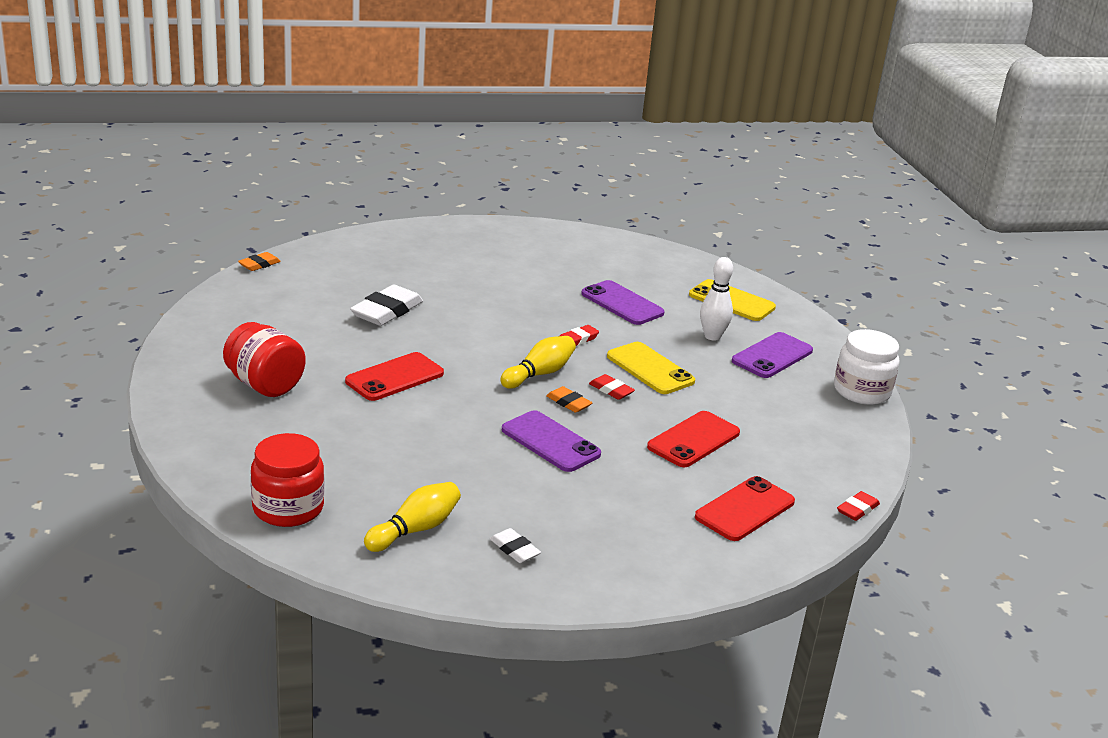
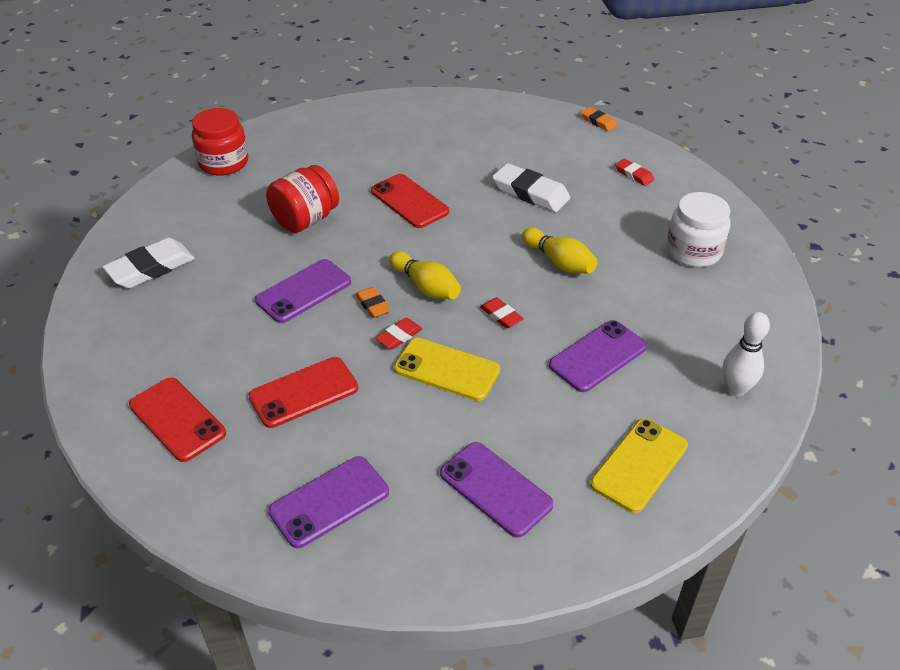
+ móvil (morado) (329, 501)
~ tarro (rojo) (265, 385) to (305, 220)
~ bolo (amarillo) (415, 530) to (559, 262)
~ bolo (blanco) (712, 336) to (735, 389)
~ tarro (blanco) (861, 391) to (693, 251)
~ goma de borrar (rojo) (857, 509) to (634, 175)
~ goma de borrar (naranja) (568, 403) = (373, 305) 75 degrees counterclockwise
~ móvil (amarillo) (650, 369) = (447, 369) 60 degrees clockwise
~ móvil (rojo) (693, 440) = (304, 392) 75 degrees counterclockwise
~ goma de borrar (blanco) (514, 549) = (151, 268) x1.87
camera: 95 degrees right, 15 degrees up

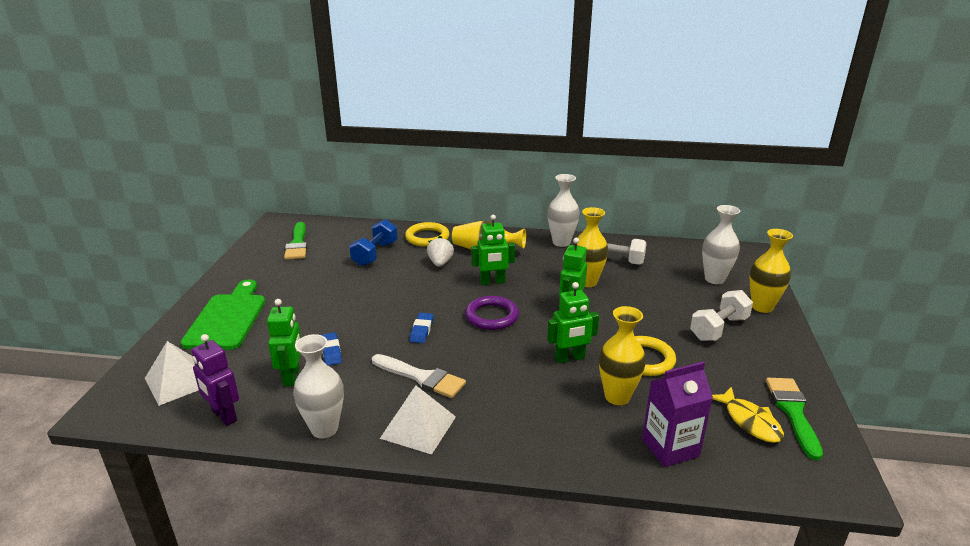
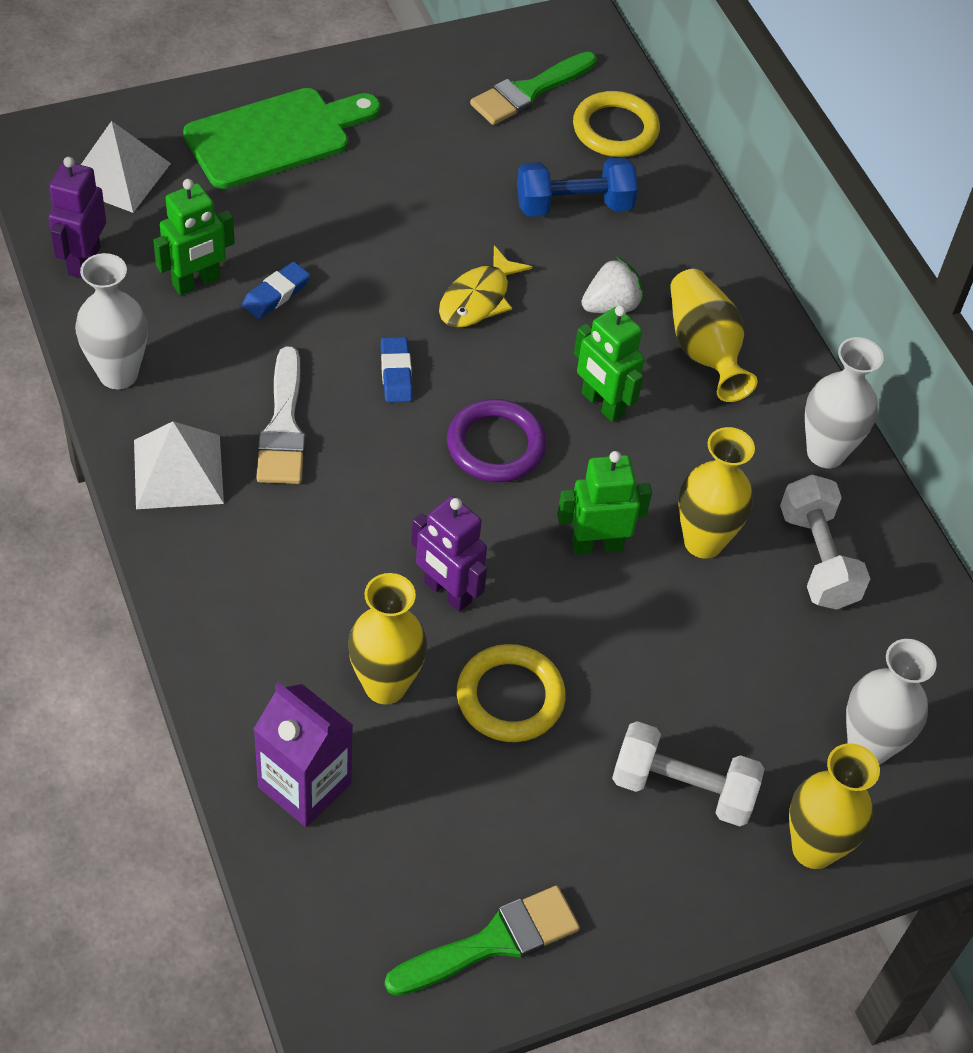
~ anillo (amarillo) (427, 237) to (615, 129)
~ pez (amarillo) (749, 421) to (478, 299)
~ robot (verde) (570, 358) to robot (morado) (447, 592)
~ goma de borrar (azul) (422, 330) = (396, 373) 75 degrees counterclockwise
camera: 55 degrees right, 25 degrees up

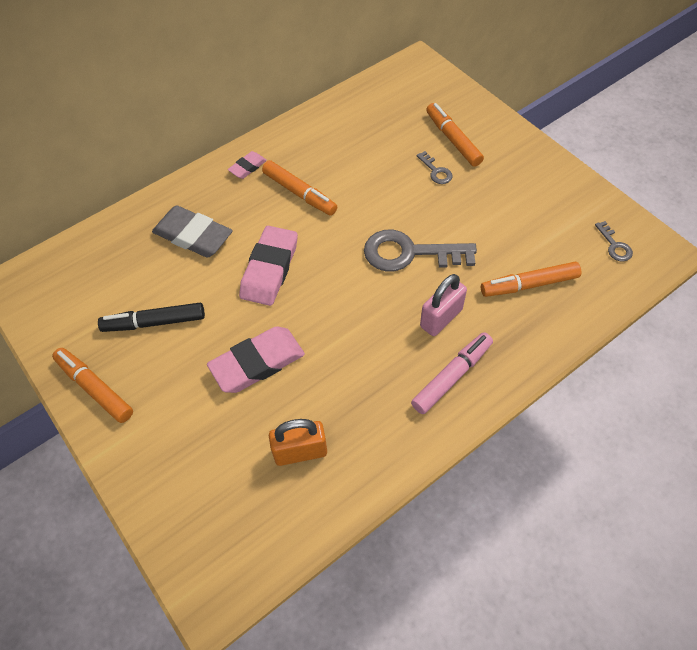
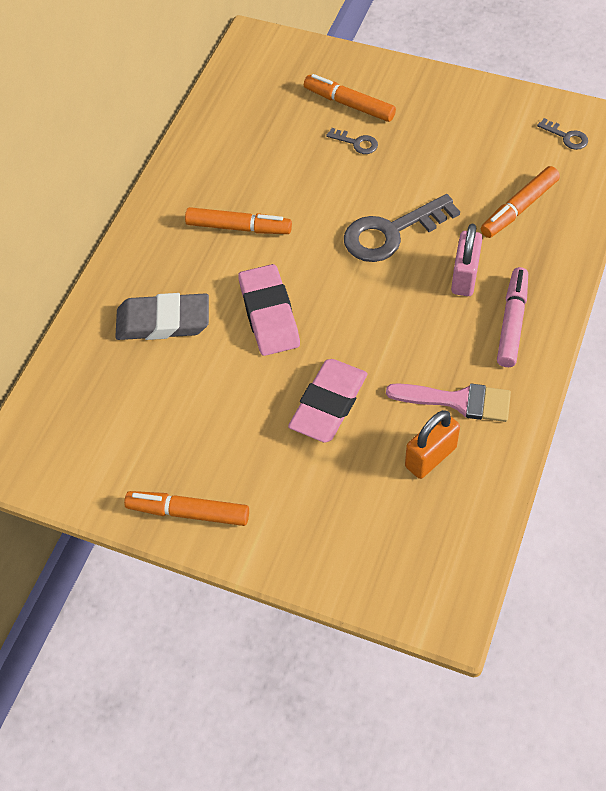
- rotulador (negro) (154, 322)
- goma de borrar (rosa) (247, 167)
+ pincel (rosa) (458, 401)
camera: 30 degrees left, 0 degrees up

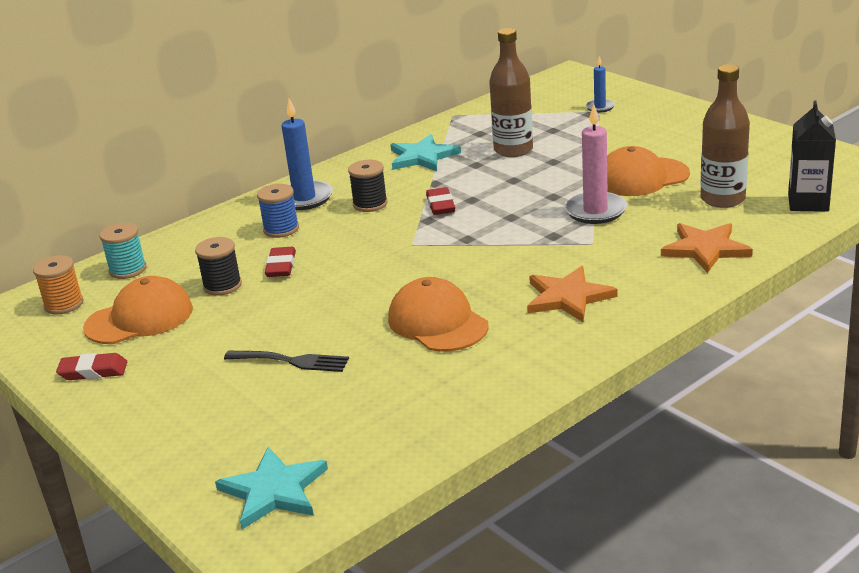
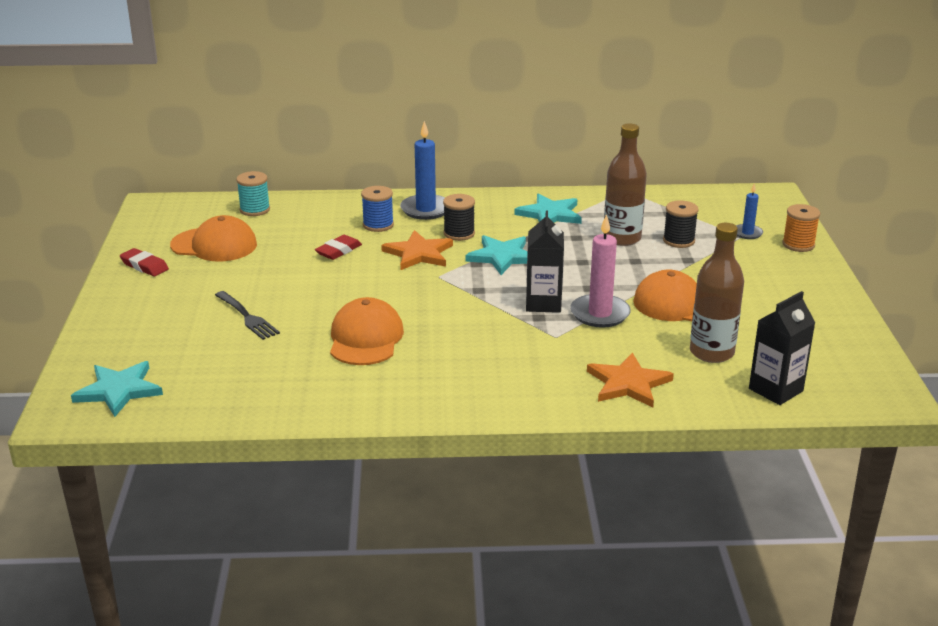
+ cartón de leche (negro) (543, 303)
~ carrete (naranja) (64, 304) to (798, 245)
~ carrete (negro) (222, 286) to (678, 241)
~ estrella (naranja) (568, 297) to (419, 254)
~ goma de borrar (rojo) (440, 205) to estrella (turquesa) (502, 257)
camera: 35 degrees right, 0 degrees up

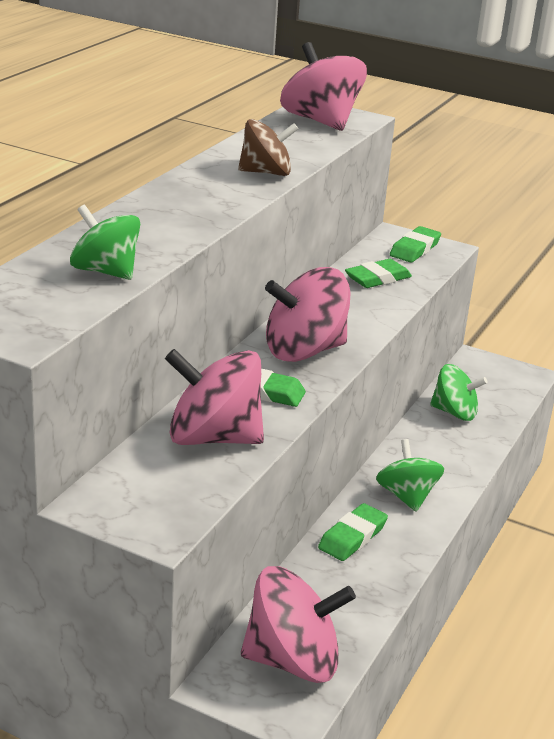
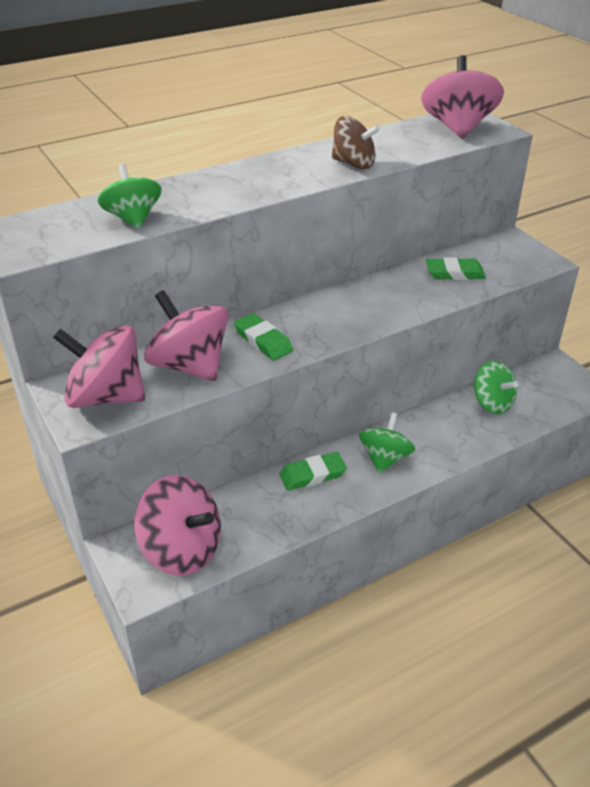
- goma de borrar (verde) (415, 249)
~ peonza (rosa) (304, 351) to (106, 396)
camera: 35 degrees right, 10 degrees up

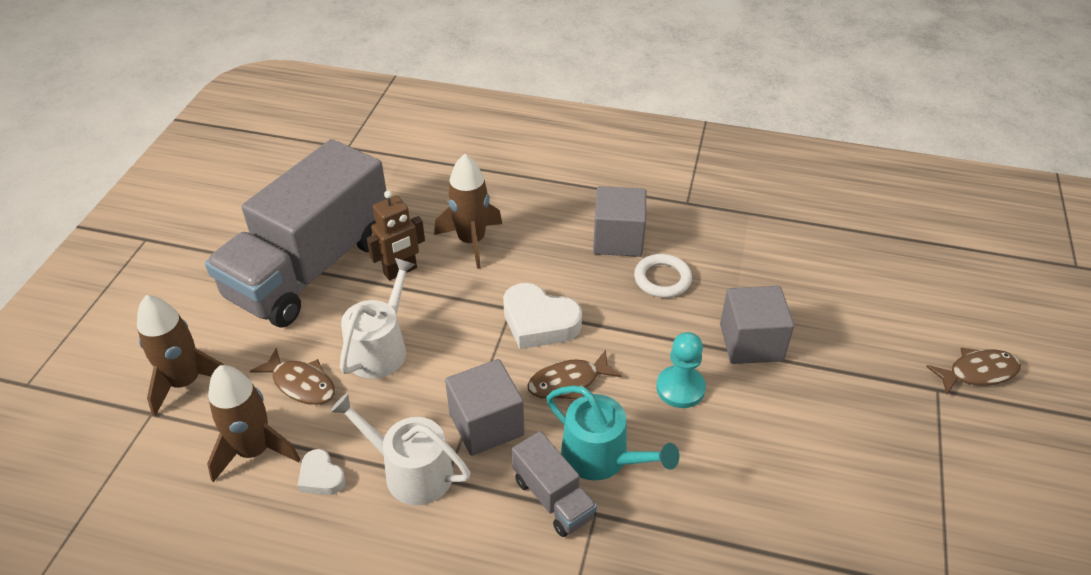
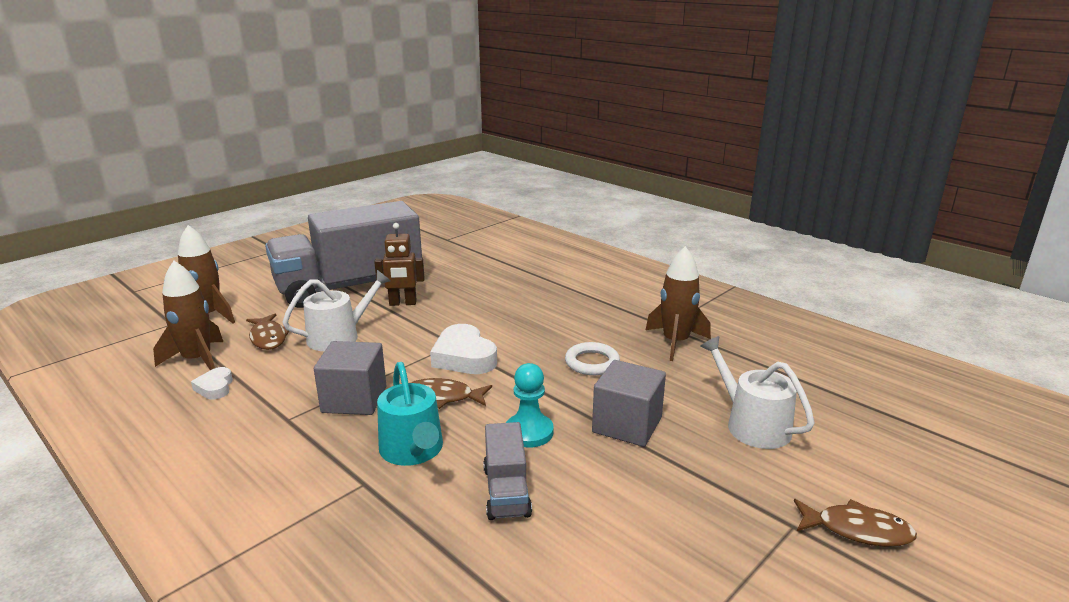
- cubo (gris) (618, 239)
~ regadera (blanco) (411, 471) to (752, 425)
~ cohete (marrón) (471, 241) to (675, 342)
~ camión (gris) (553, 498) to (506, 491)
camera: 30 degrees right, 20 degrees down

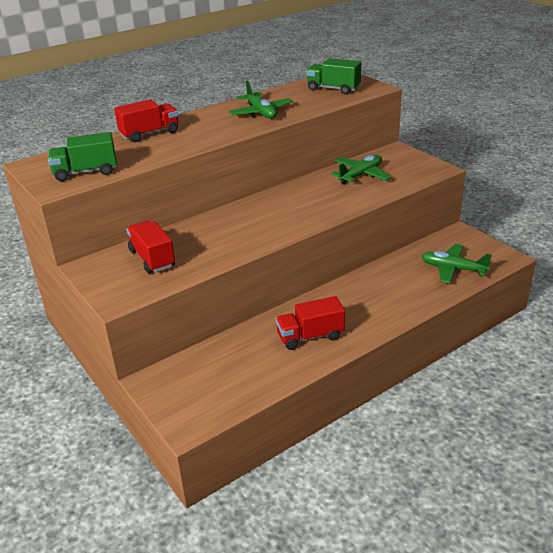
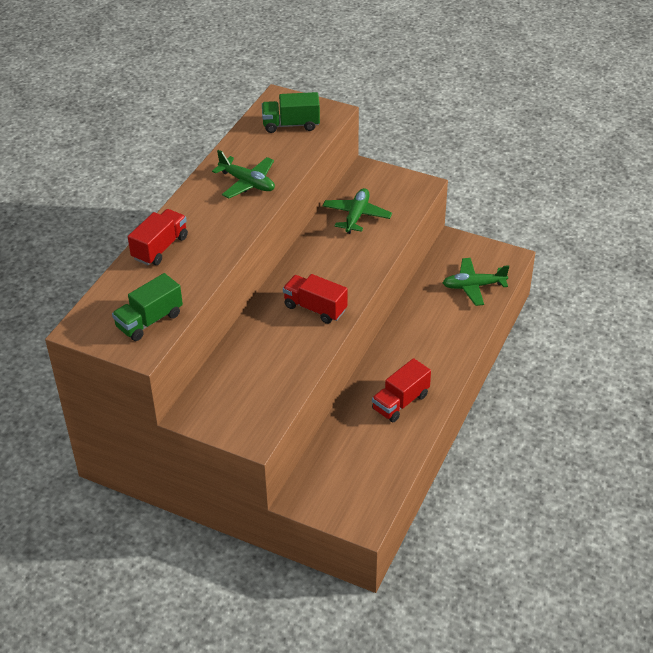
~ camión (rojo) (152, 258) to (315, 308)
camera: 30 degrees left, 10 degrees up

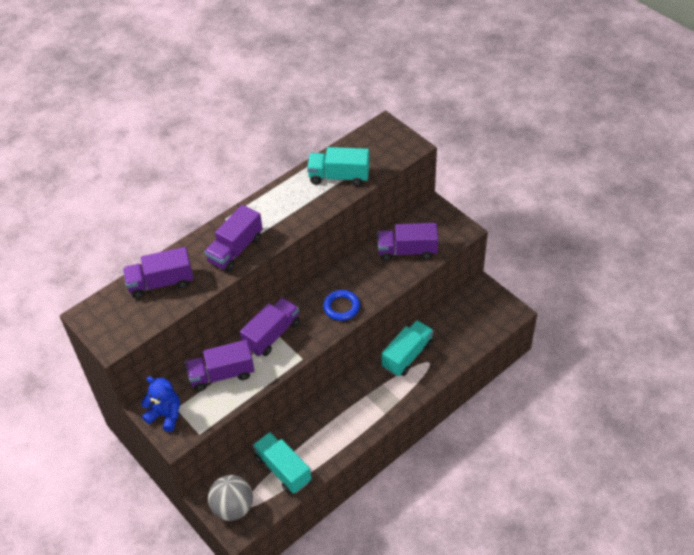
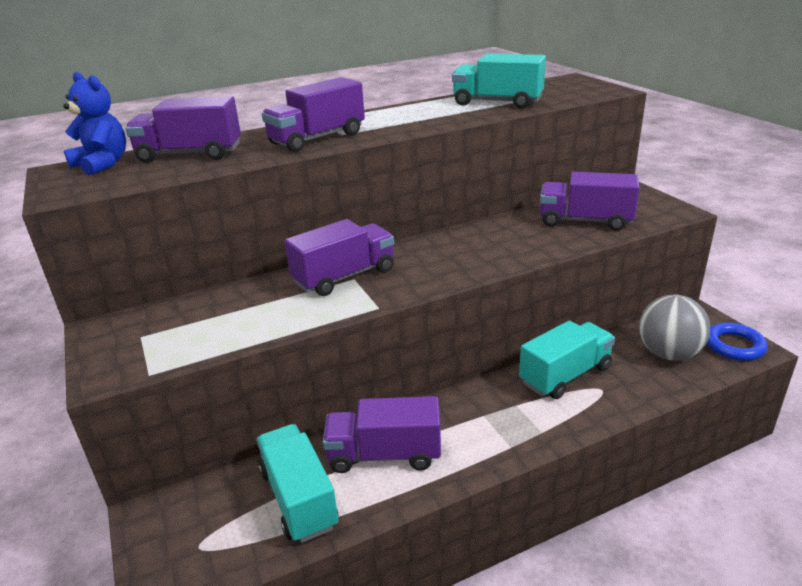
~ osito (azul) (165, 415) to (102, 164)
~ camión (morado) (222, 374) to (384, 455)
~ pelota (gris) (233, 507) to (668, 354)
~ anillo (azul) (341, 307) to (734, 346)
camera: 15 degrees right, 20 degrees down

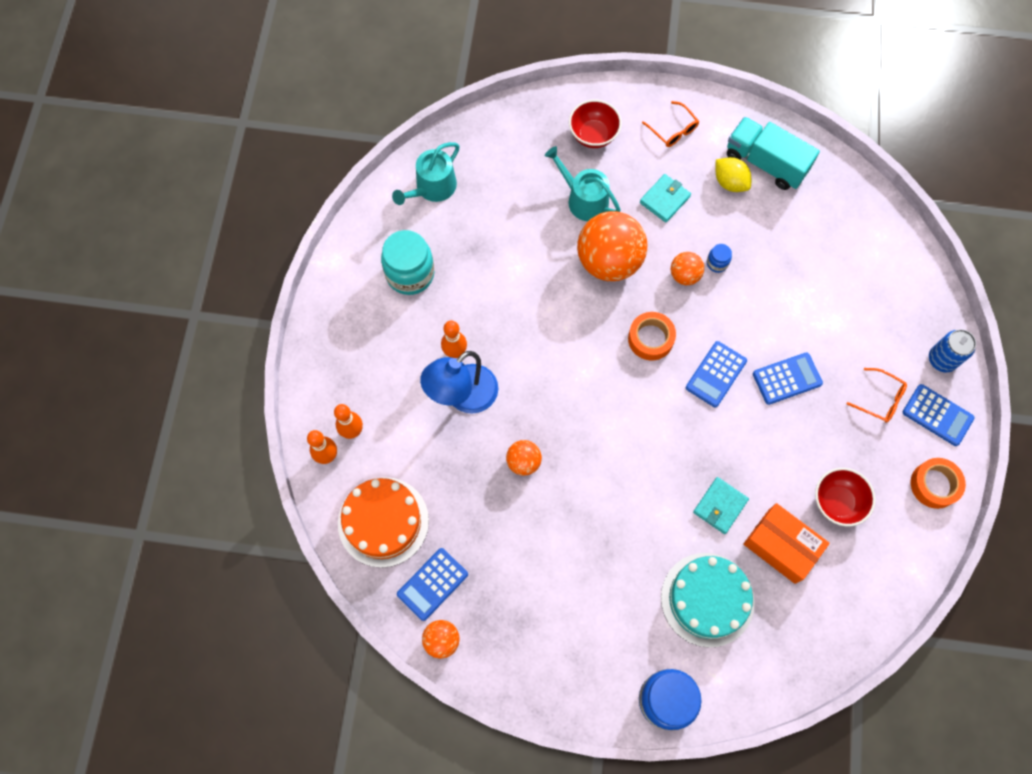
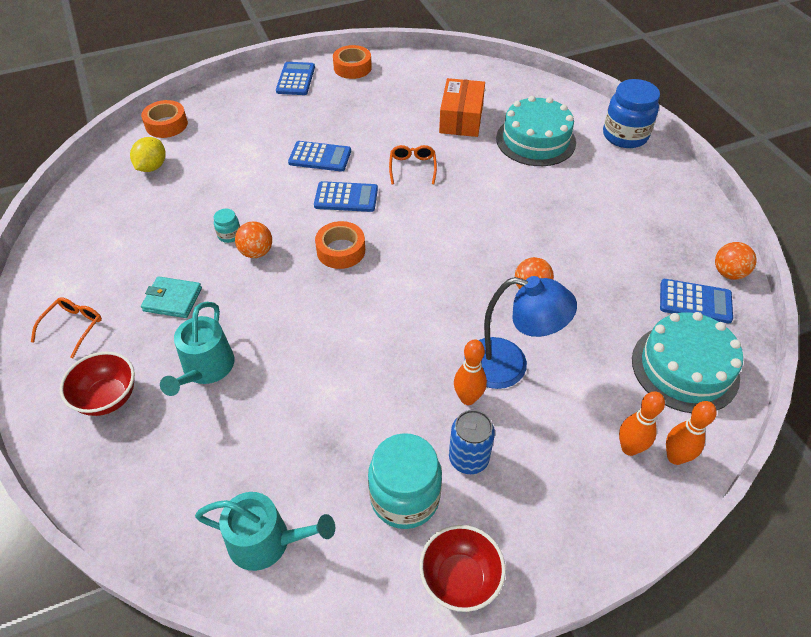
- pelota (naranja) (609, 261)
- cartera (turquesa) (720, 506)
- camión (turquesa) (765, 163)
+ cinta adhesiva (naranja) (166, 125)
~ limón (amarillo) (730, 182) to (152, 167)
~ cuenco (rojo) (837, 502) to (460, 579)
~ gafas (naranja) (880, 399) to (412, 167)
~ lata (azul) (942, 359) to (468, 458)
~ tarta (naranja) (383, 521) to tarta (turquesa) (685, 368)
~ tarro (azul) (717, 263) to tarro (turquesa) (229, 235)
~ calculadora (azul) (787, 379) = (320, 157) 150 degrees clockwise
camera: 120 degrees left, 20 degrees down

